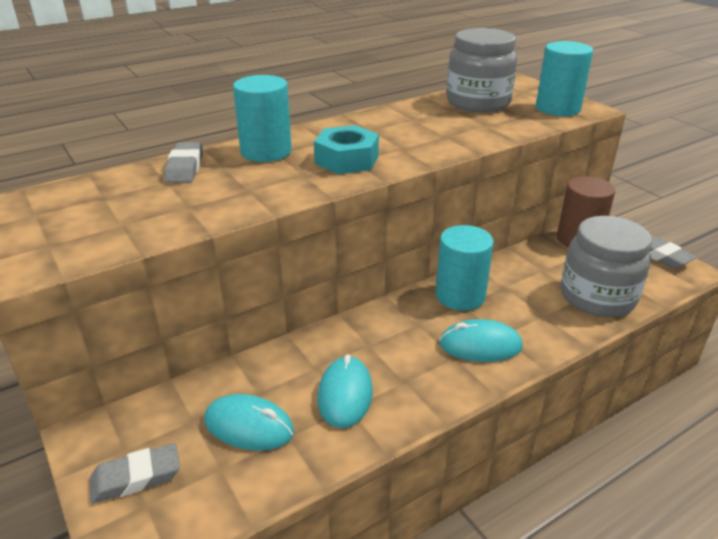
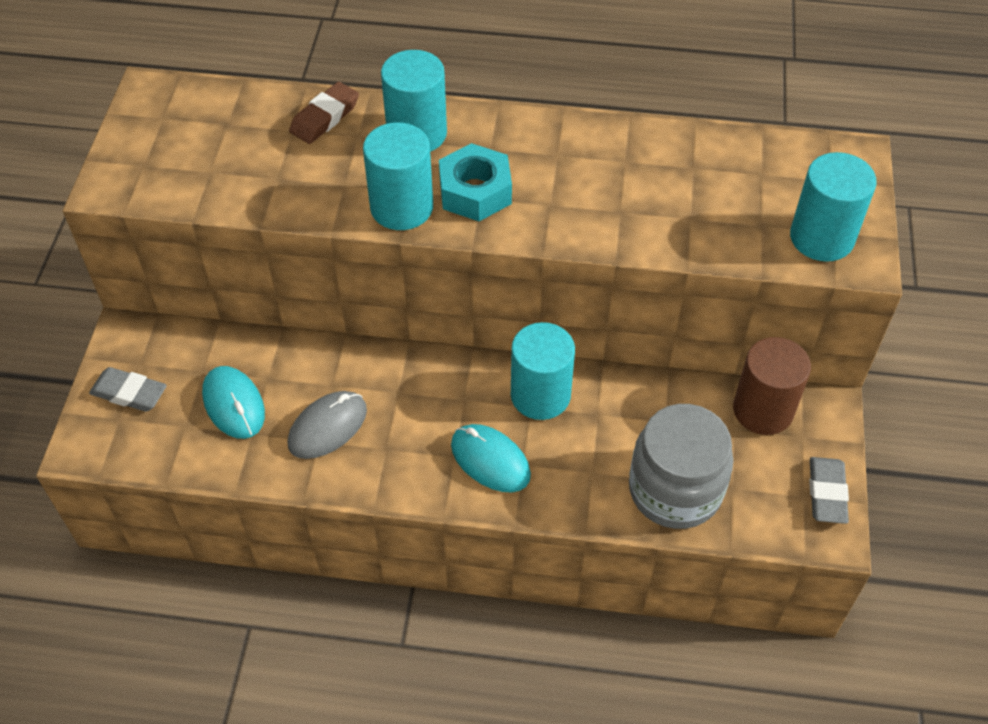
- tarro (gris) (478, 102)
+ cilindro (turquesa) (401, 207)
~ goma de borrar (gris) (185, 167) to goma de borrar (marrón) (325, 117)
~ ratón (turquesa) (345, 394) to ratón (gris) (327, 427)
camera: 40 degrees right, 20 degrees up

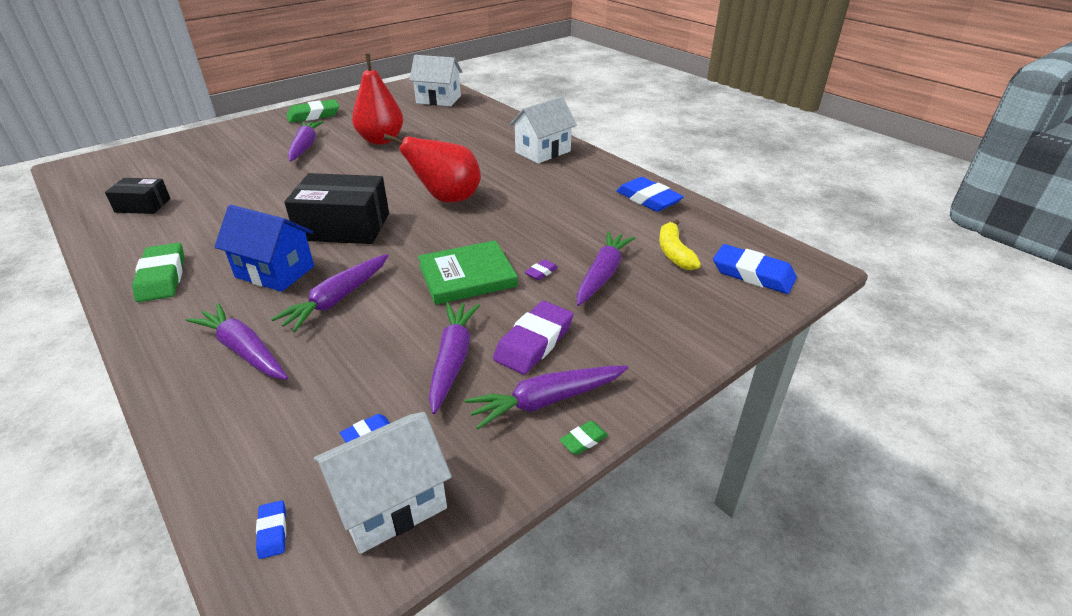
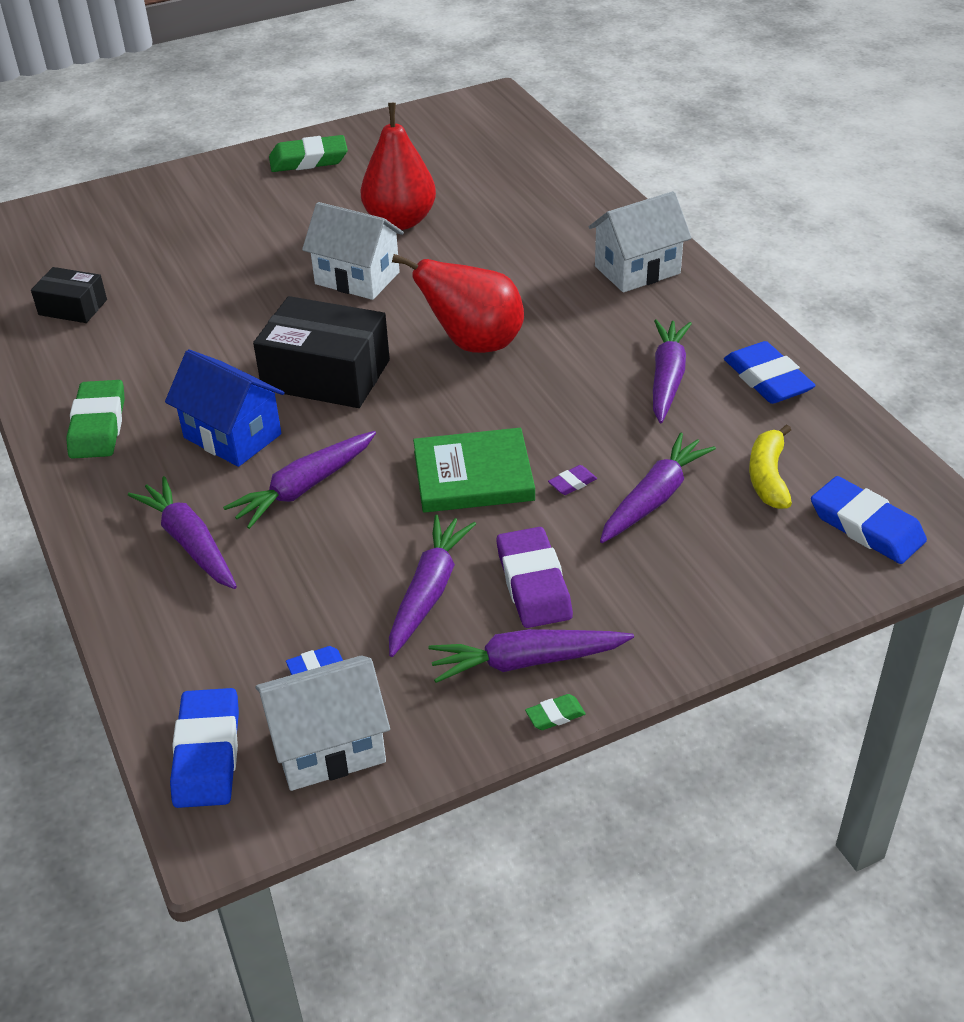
~ zanahoria (morado) (305, 146) to (667, 378)
~ casa (blanco) (438, 99) to (357, 278)
~ goma de borrar (morado) (534, 342) = (533, 583) 60 degrees counterclockwise
~ goma de borrar (azul) (272, 531) = (207, 753) x2.21
camera: 15 degrees right, 5 degrees up

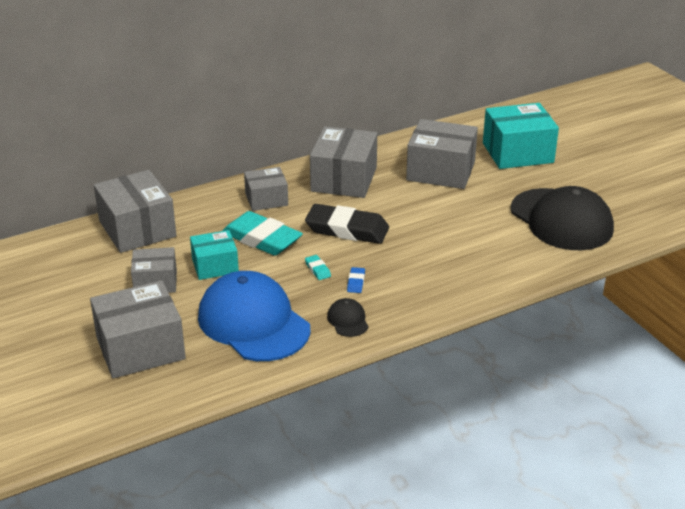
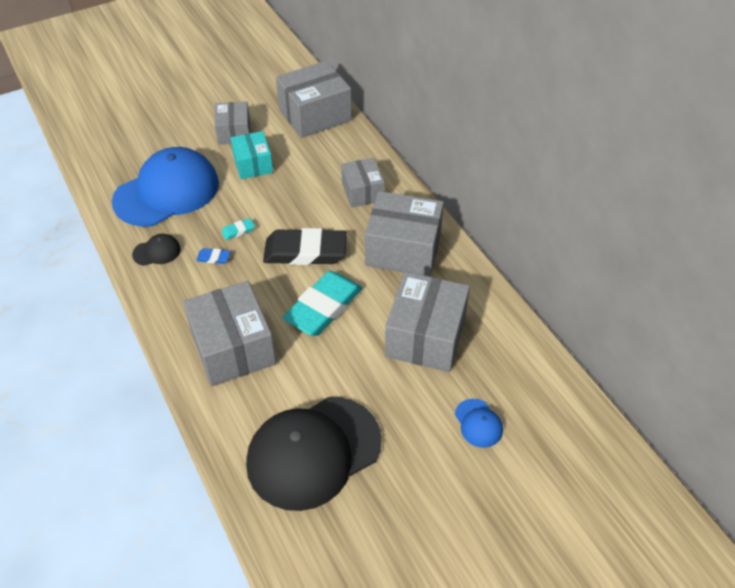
~ caja (gris) (140, 348) to (233, 348)
~ goma de borrar (turquesa) (262, 239) to (323, 307)
~ caja (turquesa) (517, 153) to gorra (azul) (478, 423)
~ goma de borrar (negro) (347, 229) = (305, 251) 75 degrees clockwise
camera: 90 degrees right, 15 degrees up

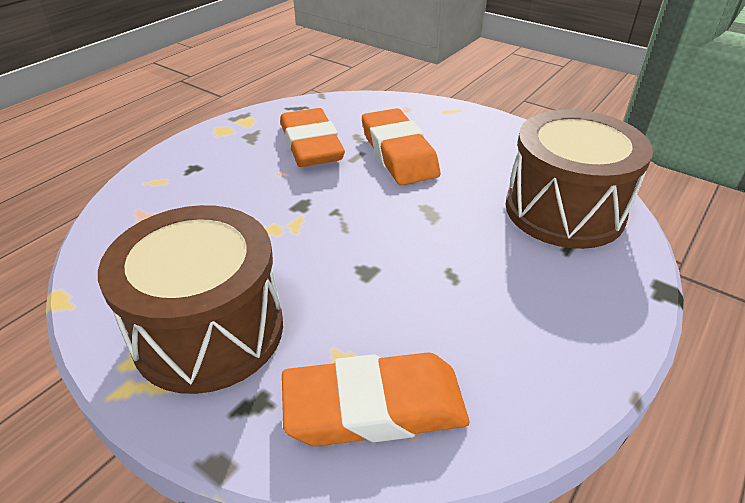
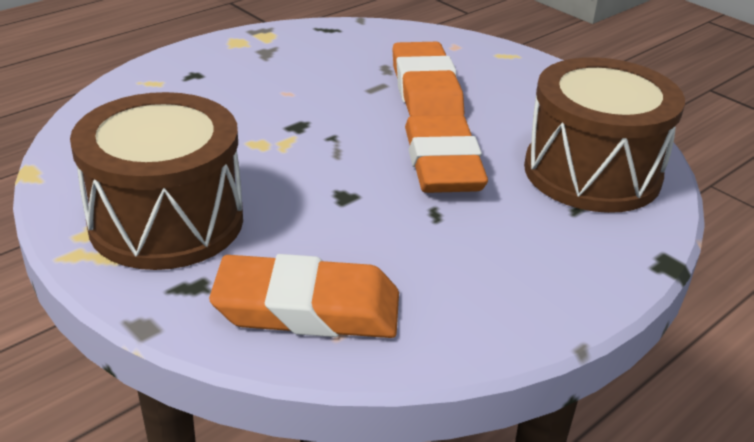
~ goma de borrar (naranja) (311, 145) to (442, 164)
camera: 10 degrees right, 5 degrees down

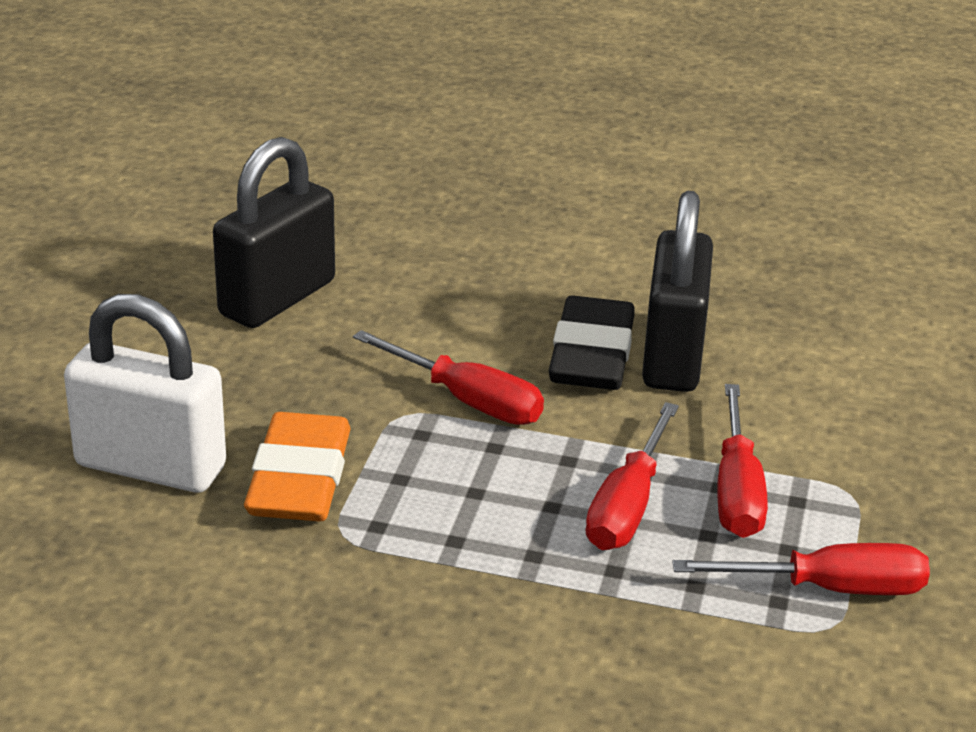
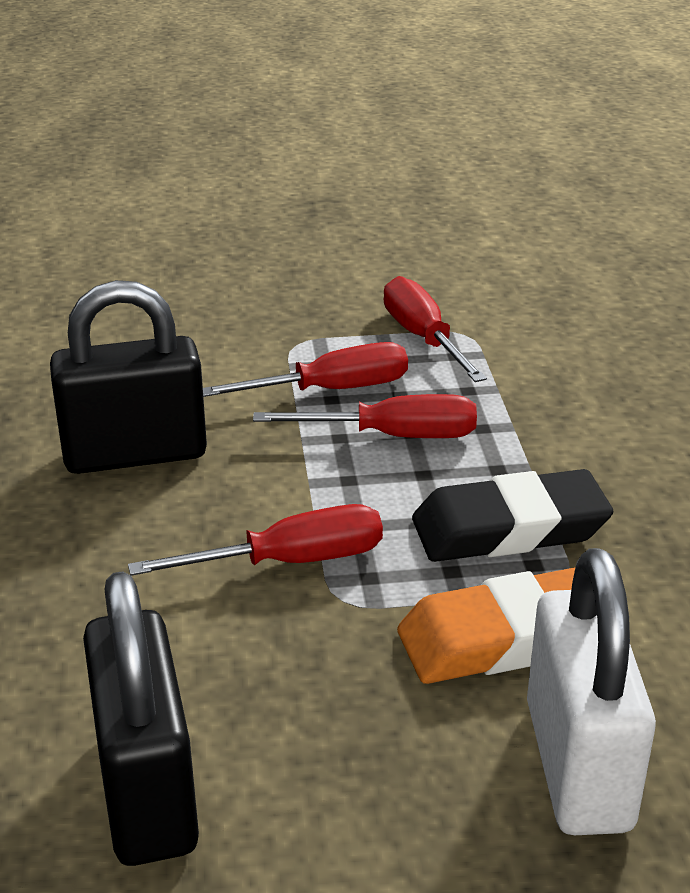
~ goma de borrar (negro) (591, 354) to (509, 528)
~ candado (negro) (277, 298) = (147, 790) 60 degrees clockwise
~ destornillador (rojo) (468, 401) = (290, 561) 60 degrees clockwise
camera: 110 degrees left, 0 degrees up

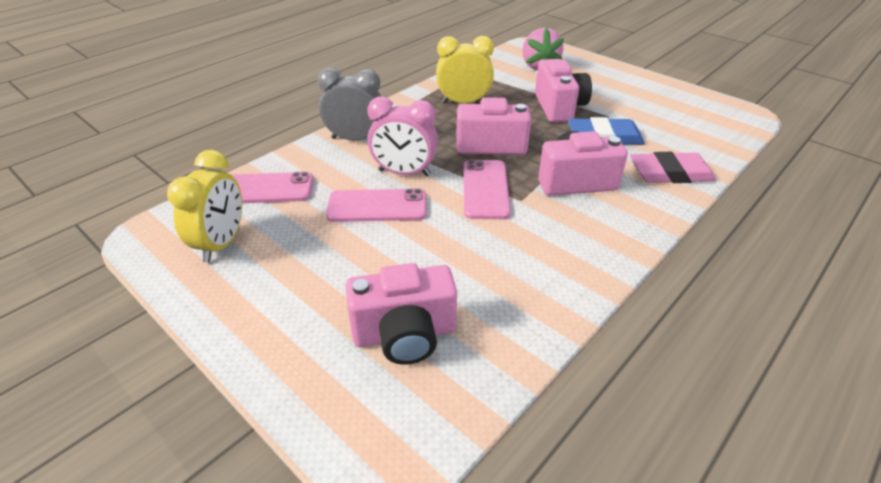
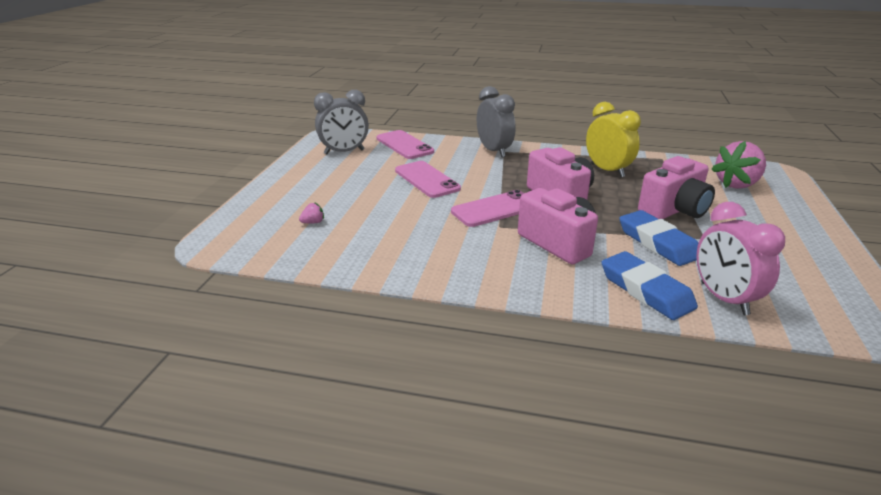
~ despertador (rosa) (404, 173) to (723, 298)
~ cámara (rosa) (405, 334) to fresa (rosa) (313, 222)
~ despertador (amarillo) (221, 243) to despertador (gris) (344, 152)
~ goma de borrar (rosa) (670, 173) to goma de borrar (azul) (646, 290)
camera: 60 degrees right, 10 degrees down

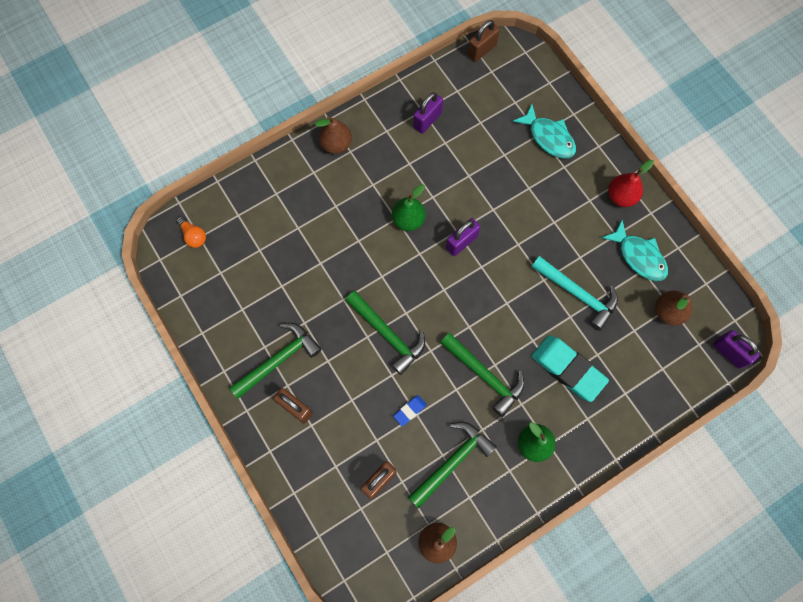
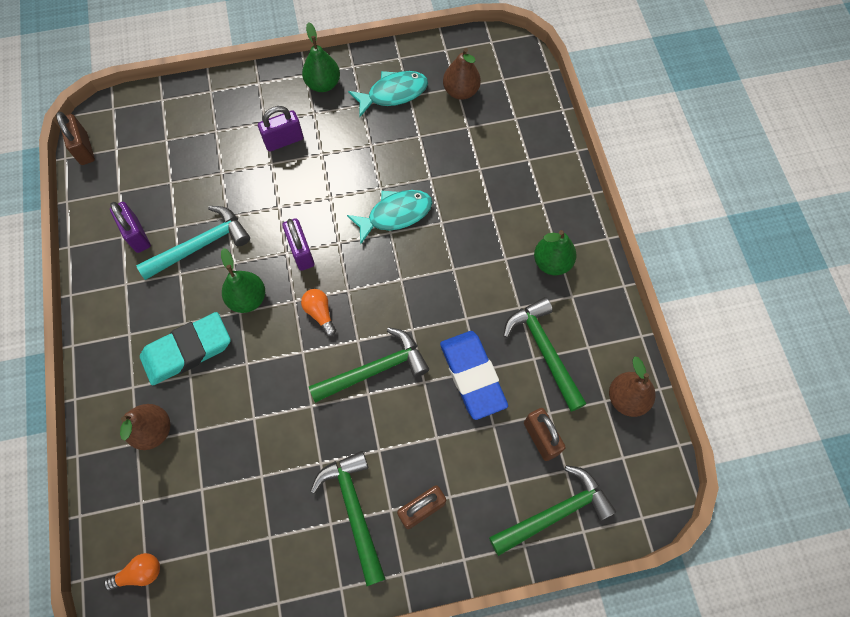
+ bombilla (naranja) (320, 313)
~ pera (marrón) (336, 144) to (153, 430)
~ martillo (verde) (485, 376) to (555, 512)
~ pez (turquesa) (548, 137) to (395, 215)
~ goma de borrar (turquesa) (568, 369) to (187, 351)
~ martillo (turquesa) (577, 294) to (201, 245)
~ candado (morado) (729, 352) to (284, 140)
~ pera (rojo) (621, 196) to pera (verde) (323, 84)
~ goma de borrar (azul) (410, 410) = (472, 376) x2.21
camera: 70 degrees left, 5 degrees down

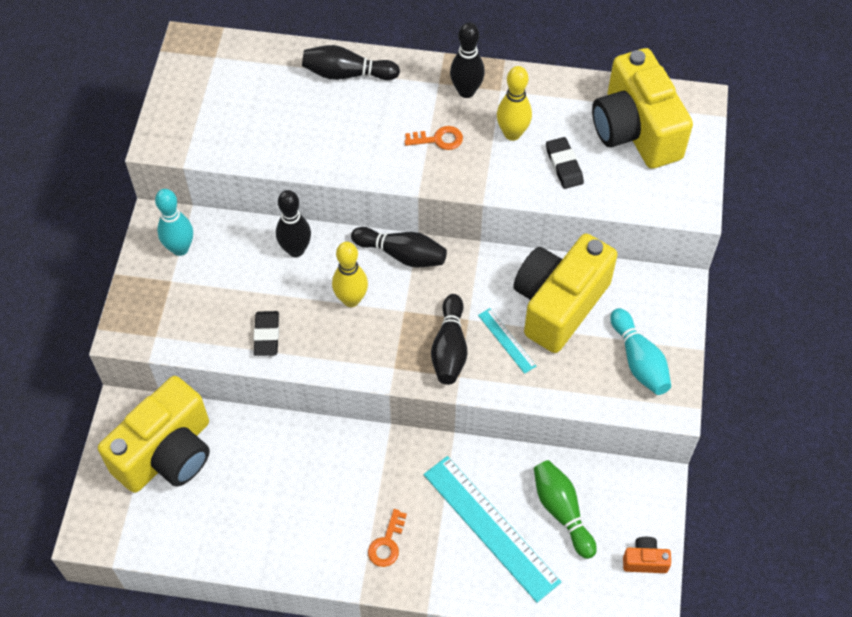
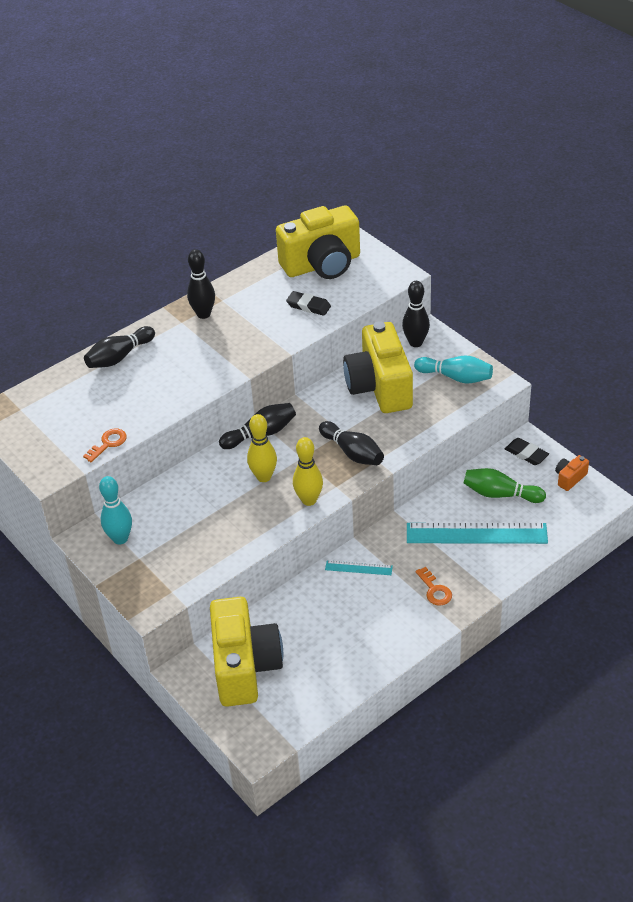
~ goma de borrar (negro) (267, 335) to (526, 454)
~ bolo (negro) (296, 250) to (415, 343)
~ llave (naranja) (438, 139) to (108, 443)
~ regla (turquesa) (507, 340) to (358, 568)
~ bolo (amarillo) (512, 133) to (309, 500)
~ cámara (amarillo) (635, 130) = (322, 264) 45 degrees counterclockwise
camera: 45 degrees left, 15 degrees down

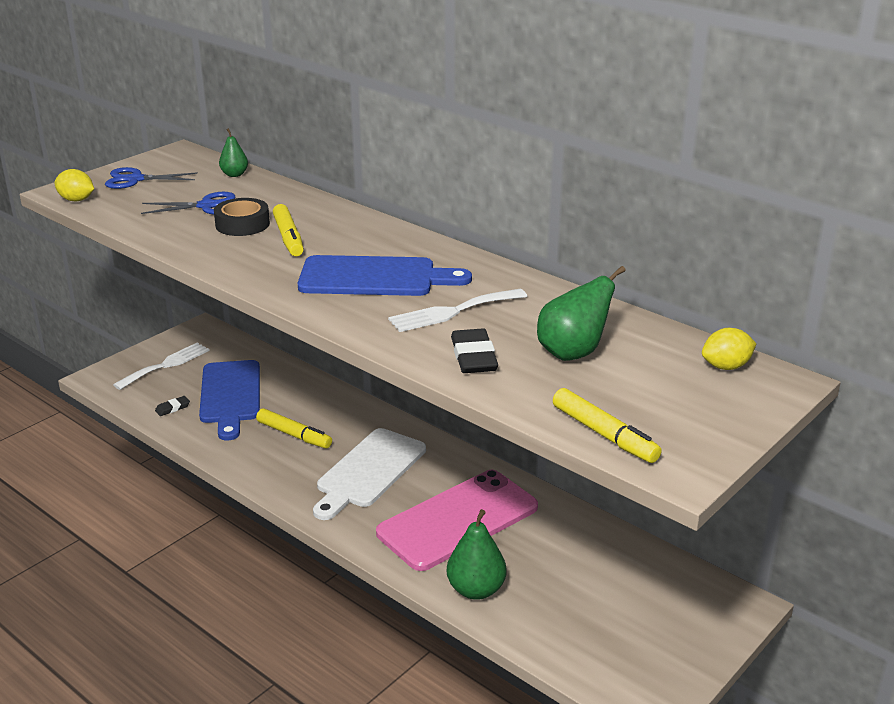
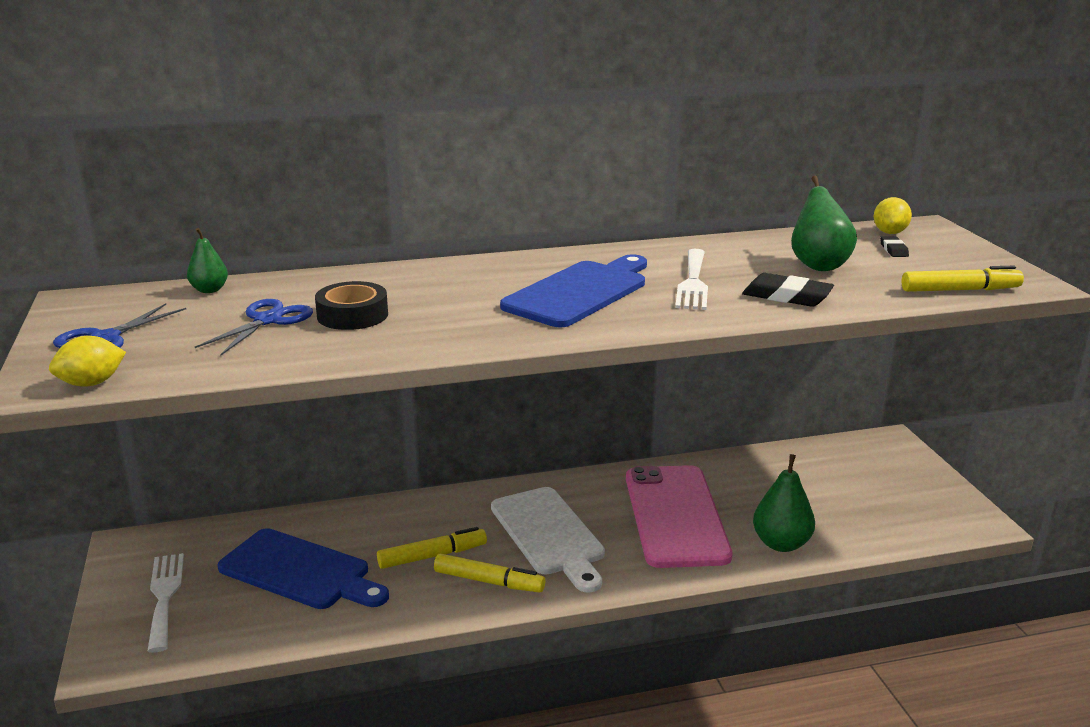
~ goma de borrar (negro) (172, 408) to (893, 249)
~ rotulador (amarillo) (288, 238) to (489, 581)
camera: 55 degrees left, 5 degrees down

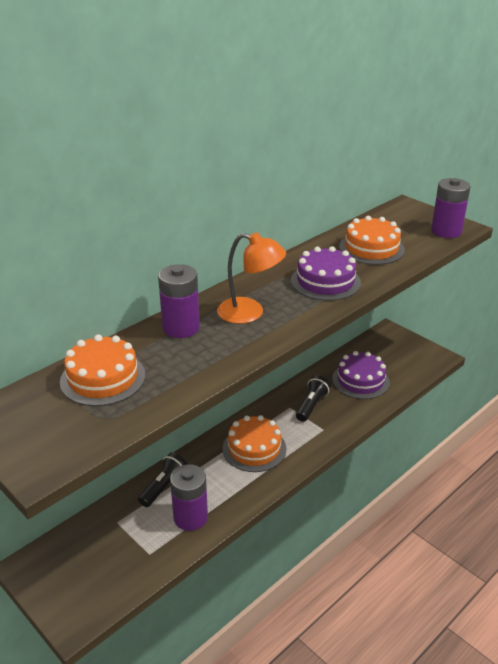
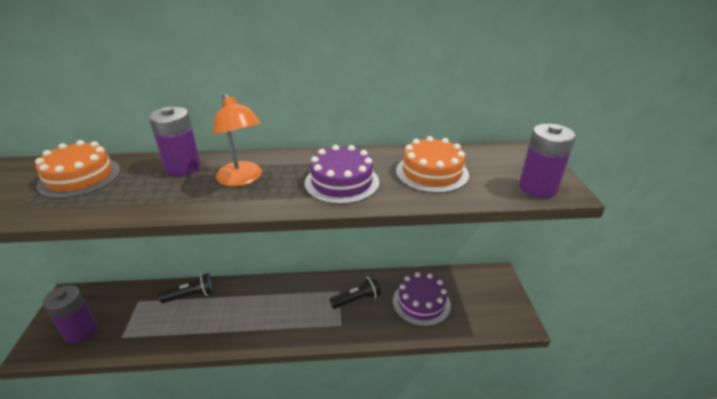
- tarta (naranja) (254, 448)
~ pila (morado) (190, 517) to (81, 331)
camera: 40 degrees right, 0 degrees up

